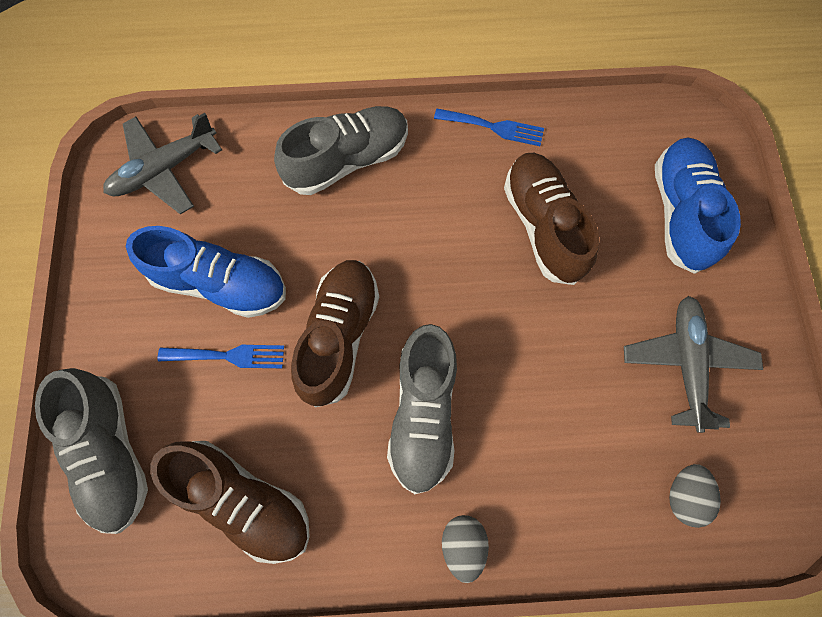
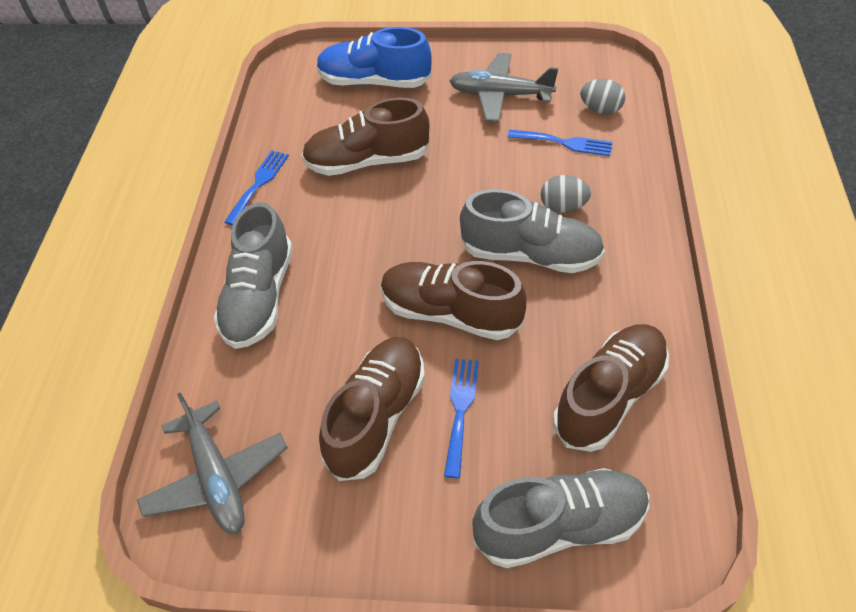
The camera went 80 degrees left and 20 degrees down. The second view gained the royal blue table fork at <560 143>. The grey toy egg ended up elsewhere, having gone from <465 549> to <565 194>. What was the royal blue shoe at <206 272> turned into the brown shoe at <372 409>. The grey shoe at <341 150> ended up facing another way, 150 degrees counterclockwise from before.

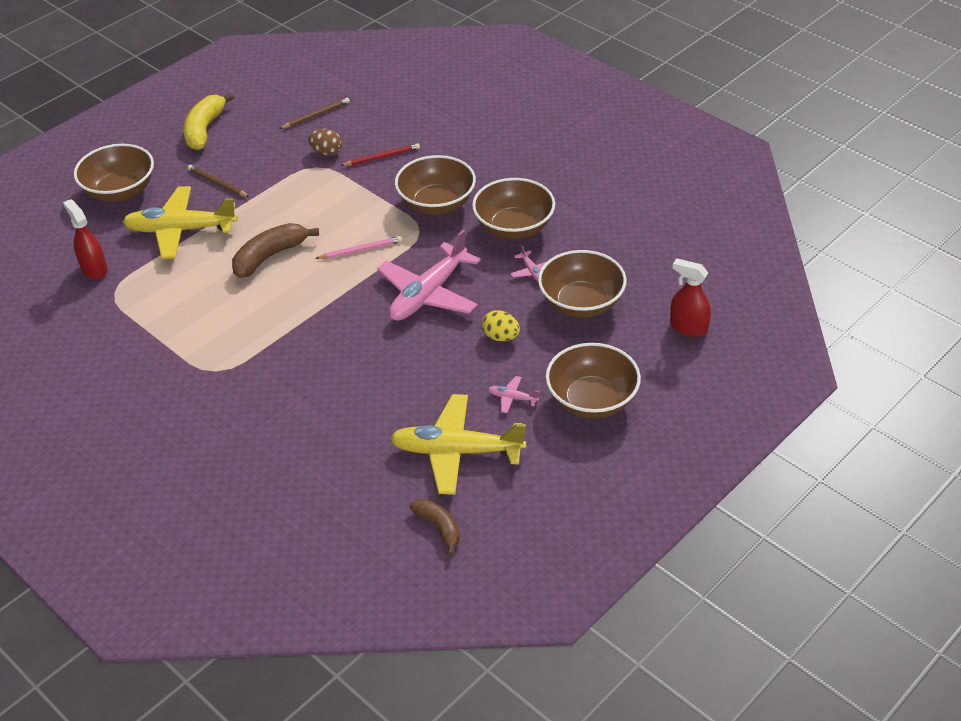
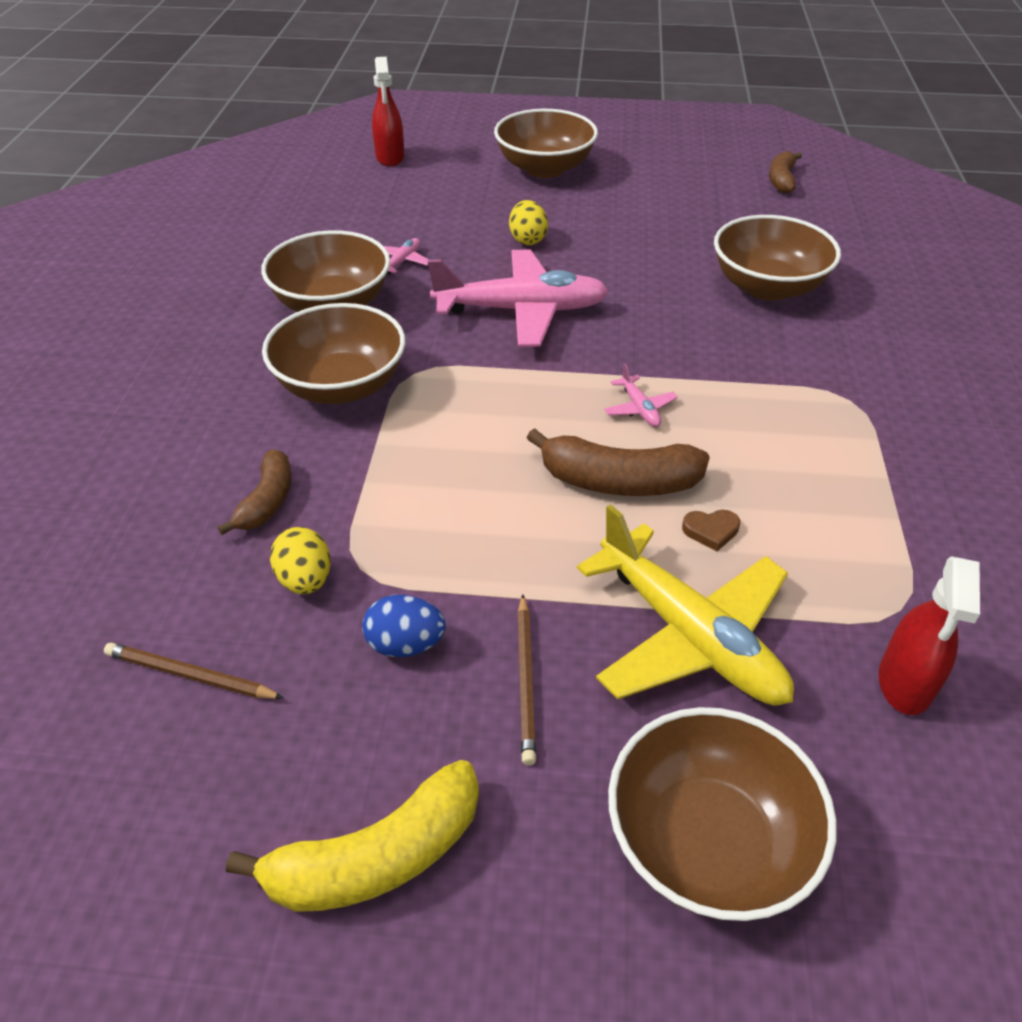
The camera went 130 degrees left and 0 degrees up. The second view lost the pink wooden pencil at <358 247>. The second view lost the golden plane at <458 444>. The second view gained the royal blue toy egg at <404 626>. The second view gained the brown heart shape at <711 530>. The pink plane ended up elsewhere, having gone from <514 394> to <641 395>. The brown deep dish ended up elsewhere, having gone from <582 284> to <777 258>. Where the scarlet wooden pencil stood at <380 154>, the brown toy banana came to stand at <254 492>. What was the brown toy egg at <325 142> turned into the golden toy egg at <300 560>.

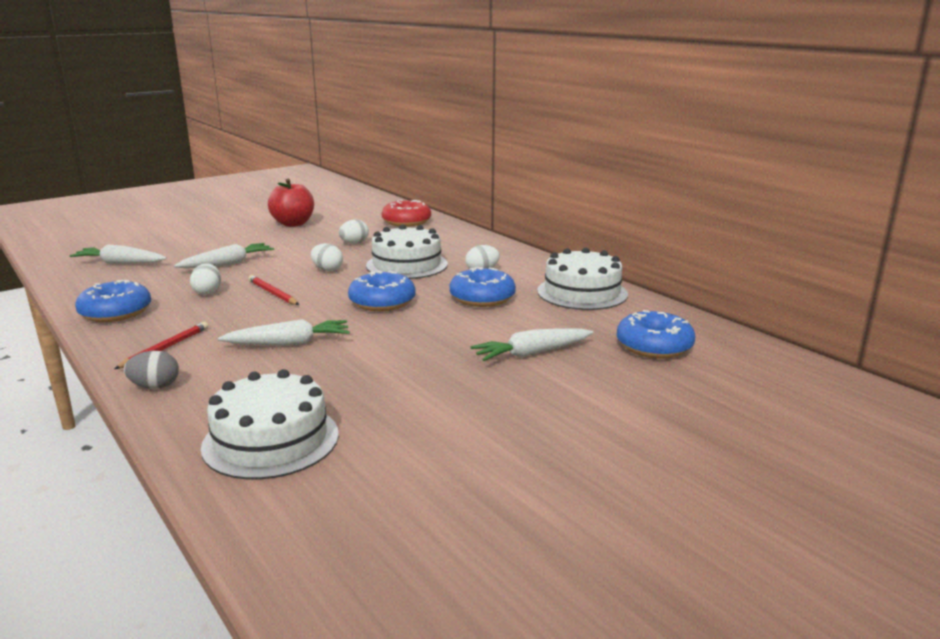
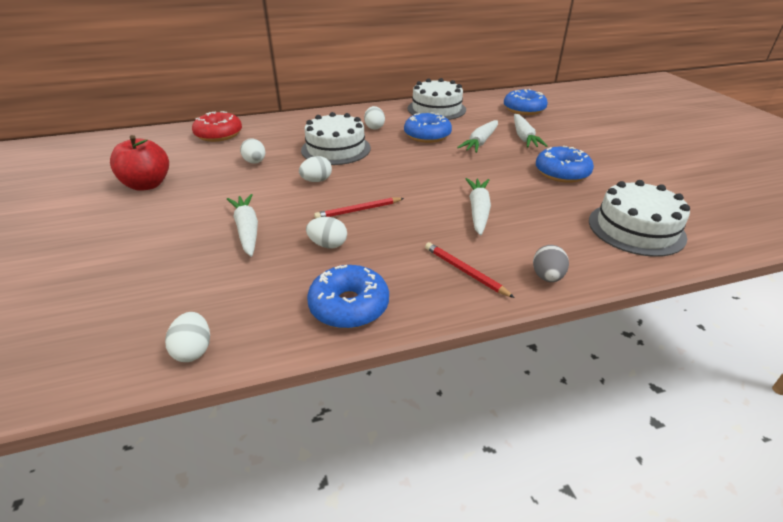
The camera went 70 degrees left and 15 degrees up. The second view gained the pure white toy egg at <187 337>. The pure white carrot ended up elsewhere, having gone from <118 254> to <477 136>. The royal blue glazed donut ended up elsewhere, having gone from <382 291> to <565 164>.

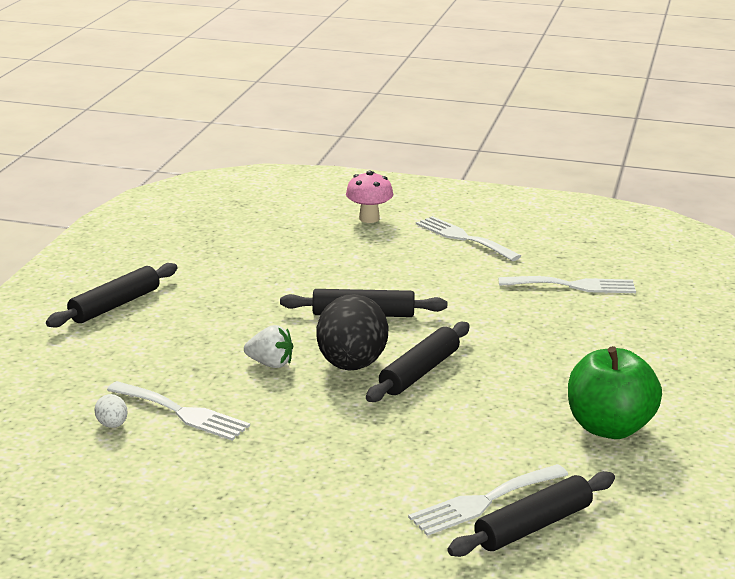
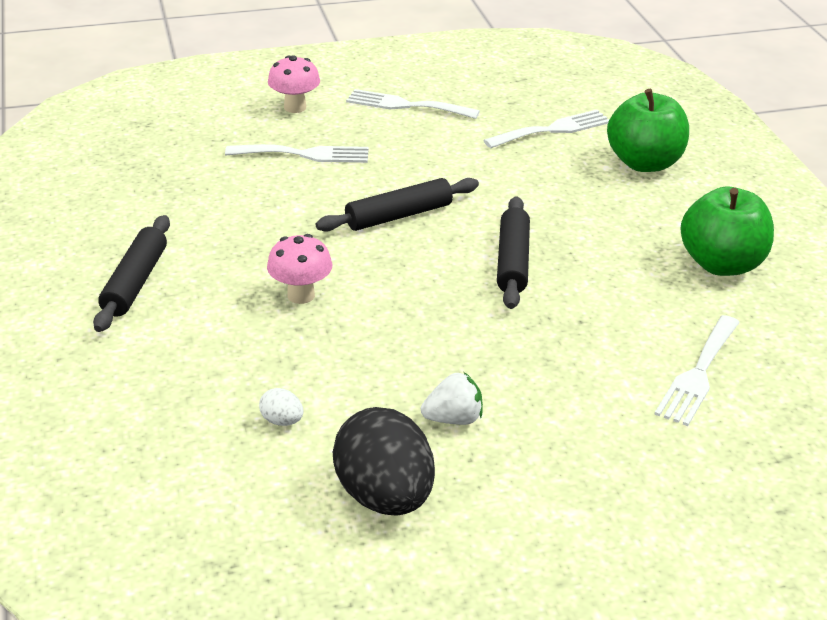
The camera went 30 degrees left and 10 degrees up. The second view lost the ebony pastry roller at <531 514>. The second view gained the pink fungus at <299 269>. The second view gained the green apple at <648 130>. The pure white table fork ended up elsewhere, having gone from <178 411> to <297 153>. The pure white strawberry ended up elsewhere, having gone from <268 346> to <452 398>. The ebony toy egg ended up elsewhere, having gone from <352 332> to <384 461>.

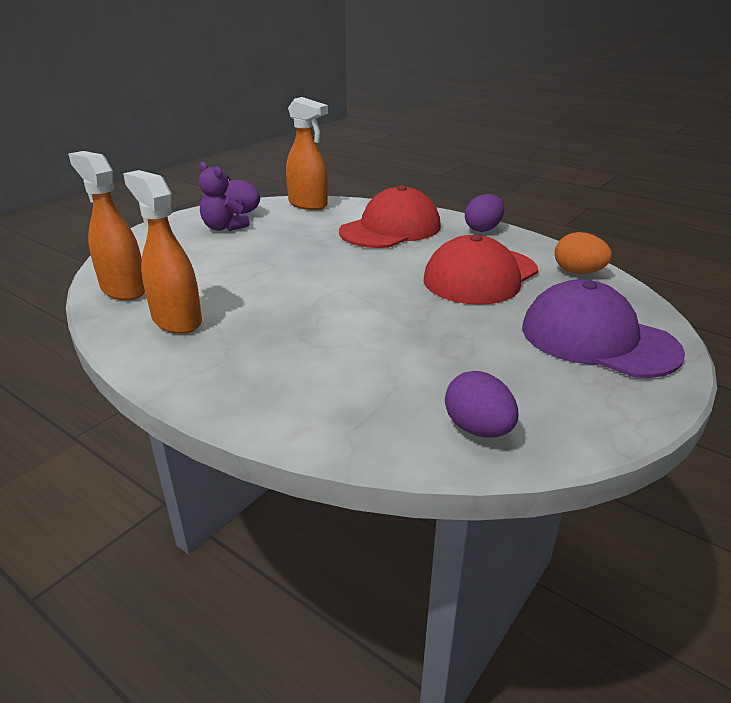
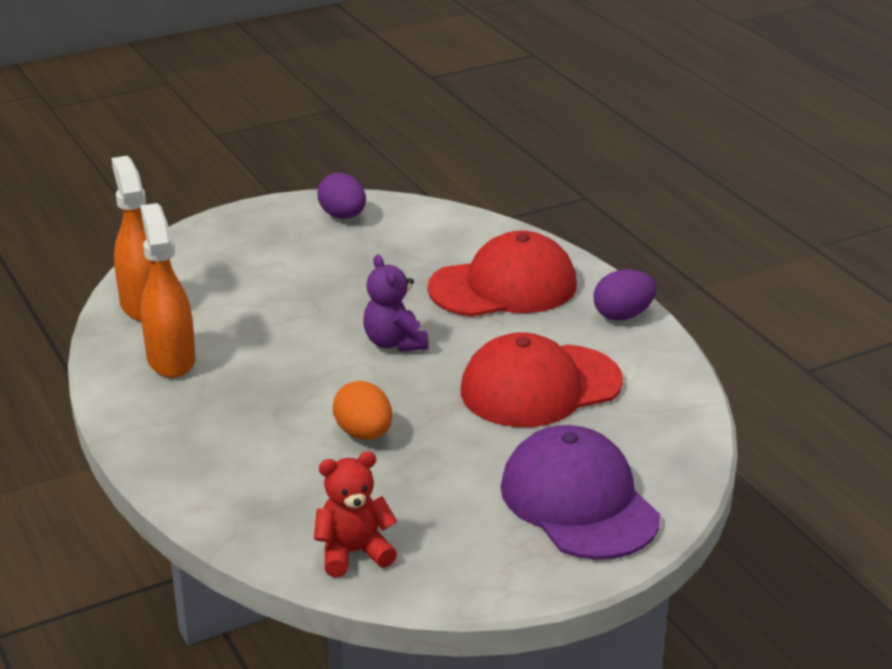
The camera went 25 degrees right and 0 degrees up. The second view lost the orange spray bottle at <307 153>. The royal purple teddy bear ended up elsewhere, having gone from <224 196> to <396 303>. The orange toy egg ended up elsewhere, having gone from <583 253> to <362 410>. Where the royal purple toy egg stood at <481 404>, the scarlet teddy bear came to stand at <355 514>.

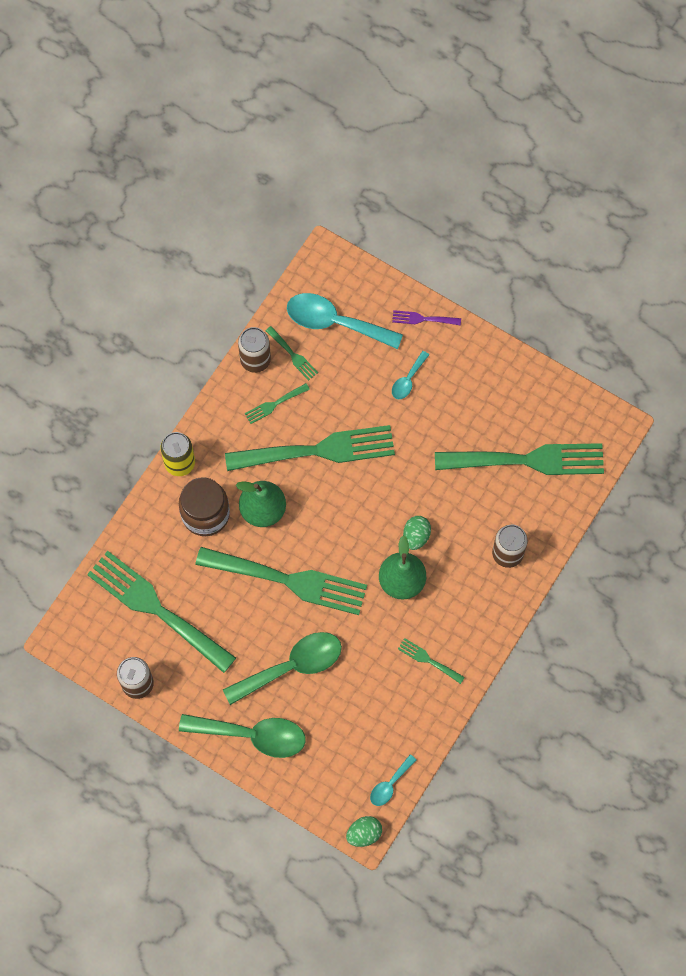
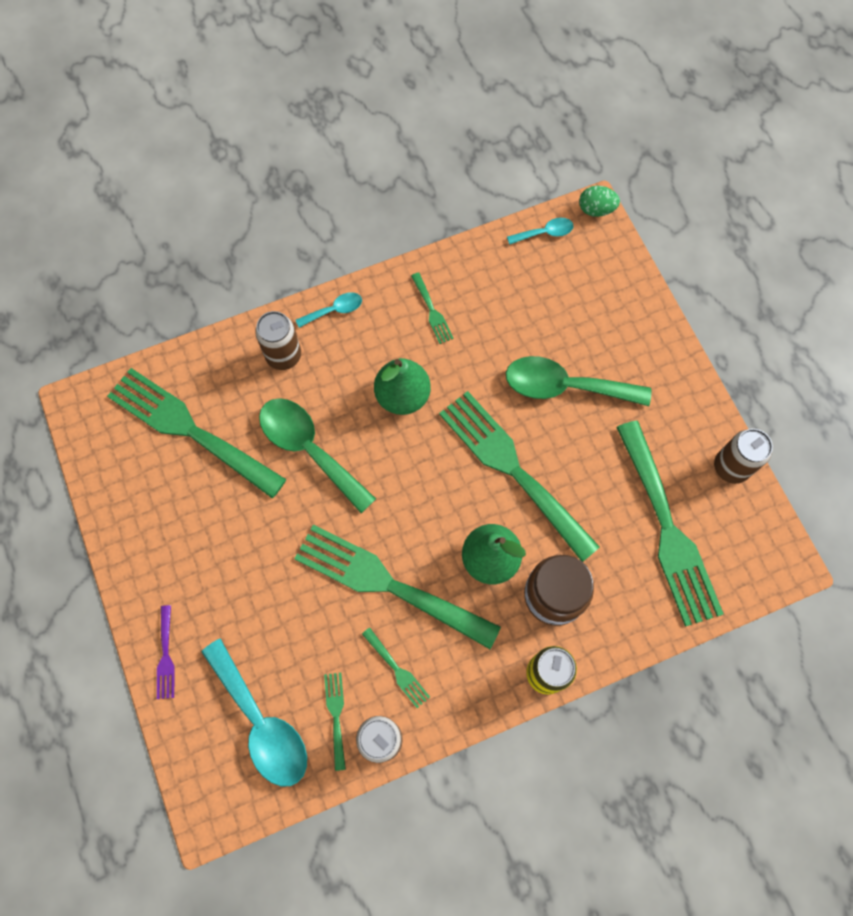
The camera went 145 degrees left and 0 degrees up. The second view lost the green toy egg at <417 533>. The green spoon ended up elsewhere, having gone from <242 736> to <317 455>. The teal spoon ended up elsewhere, having gone from <410 375> to <329 310>. The green table fork at <277 403> ended up facing another way, 45 degrees clockwise from before. The royal purple table fork at <426 318> ended up facing another way, 45 degrees clockwise from before.

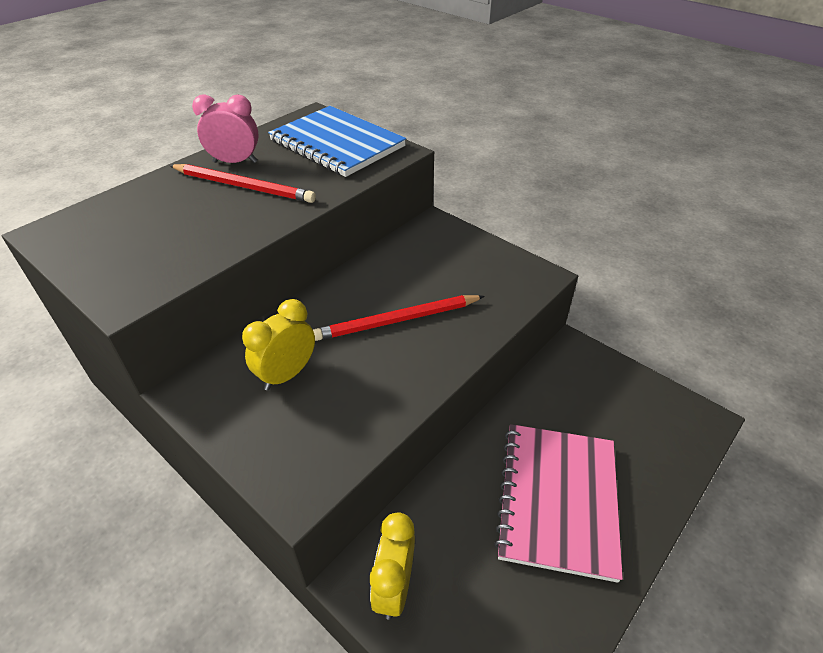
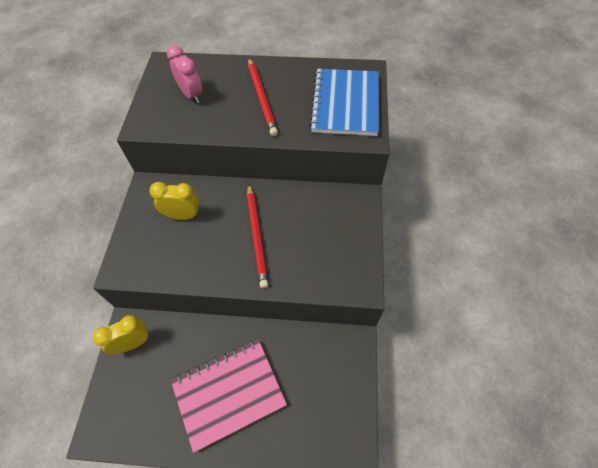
The camera went 55 degrees right and 15 degrees up. The pink clock ended up elsewhere, having gone from <225 128> to <185 74>. The scarlet wooden pencil at <398 318> ended up facing another way, 135 degrees counterclockwise from before.

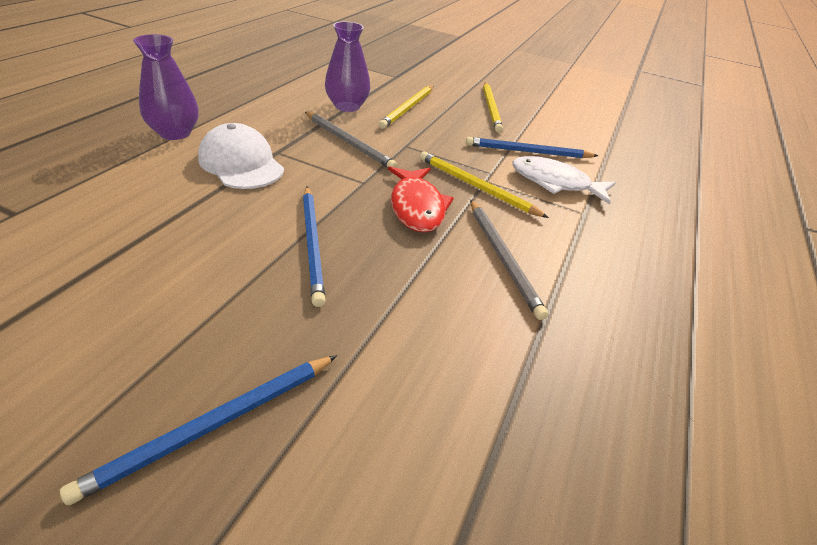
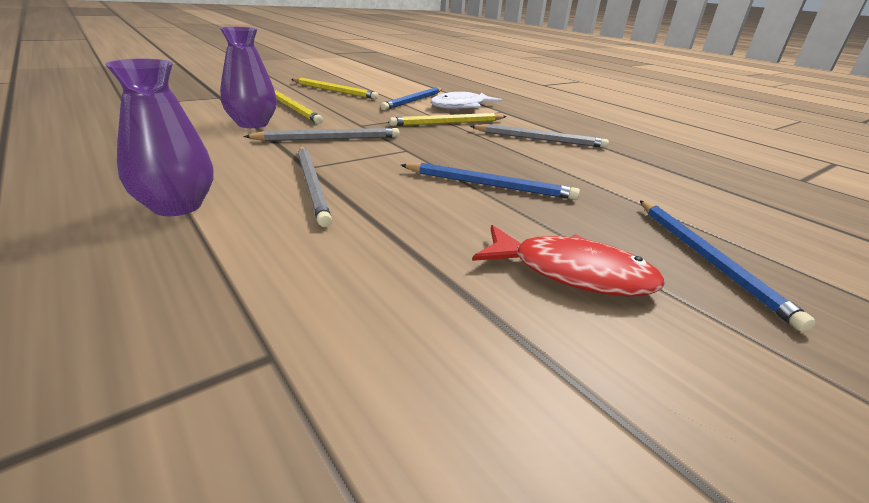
The camera went 60 degrees left and 10 degrees down. The scarlet toy fish ended up elsewhere, having gone from <421 199> to <568 260>. Where the pure white cap stood at <241 156>, the grey wooden pencil came to stand at <315 186>.

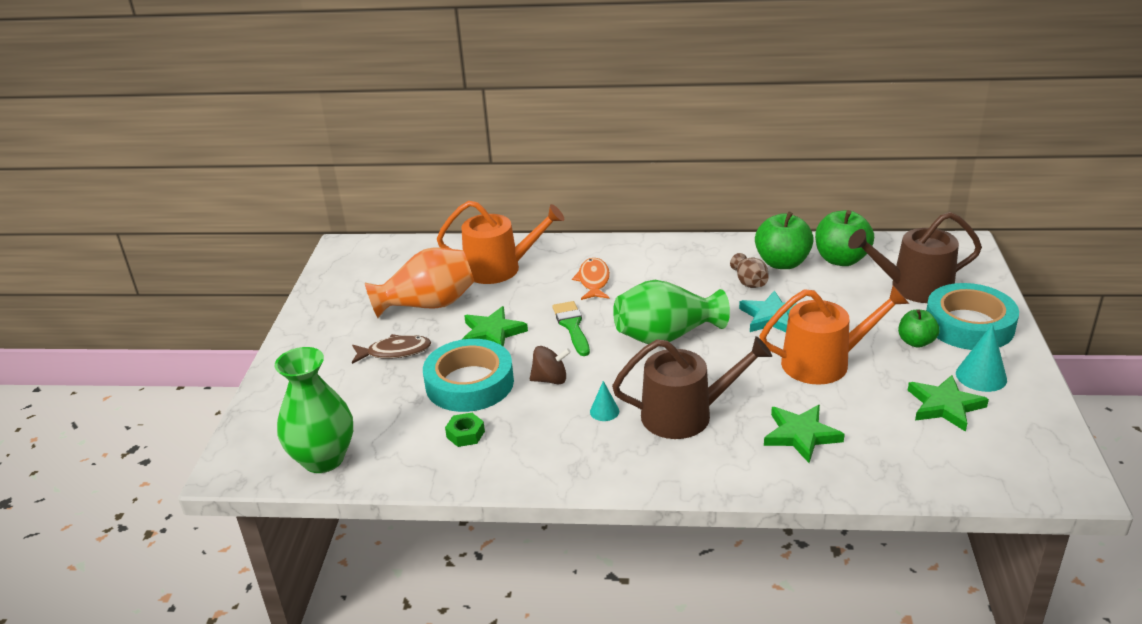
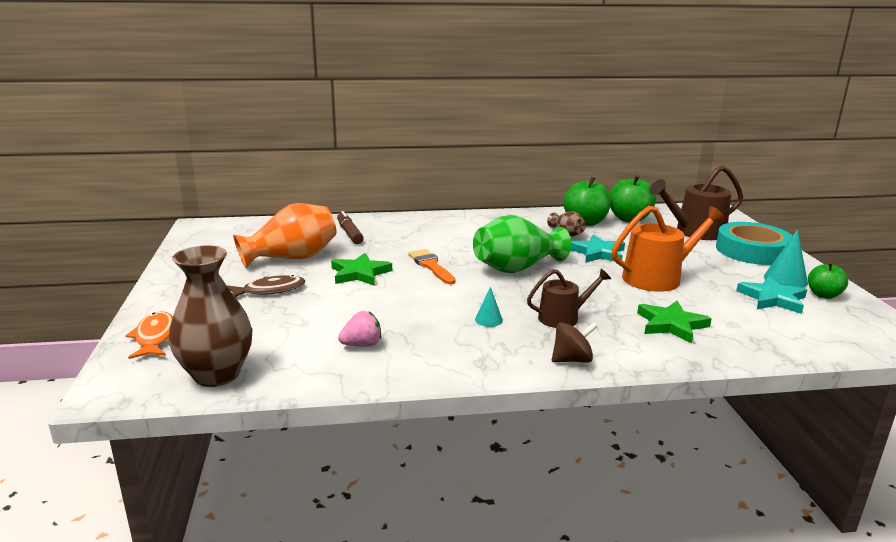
The camera went 15 degrees left and 10 degrees down. The second view lost the teal roll of tape at <468 375>. The brown spinning top ended up elsewhere, having gone from <550 365> to <575 342>. The orange toy fish ended up elsewhere, having gone from <591 279> to <149 335>. The green apple ended up elsewhere, having gone from <918 329> to <828 280>. Where the orange watering pot stood at <500 242>, the brown marker came to stand at <350 227>. Where the green nut stood at <465 430>, the pink strawberry came to stand at <359 329>. What was the green flower vase at <314 410> turned into the brown flower vase at <210 316>. What was the green brush at <571 328> turned into the orange brush at <432 266>. What was the green five-pointed star at <948 403> turned into the teal five-pointed star at <771 295>. The size of the brown watering pot at <692 387> changed by a factor of 0.62.

